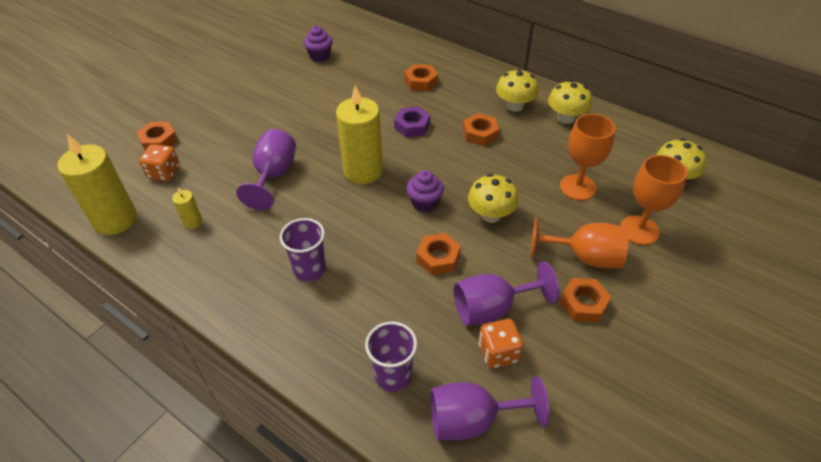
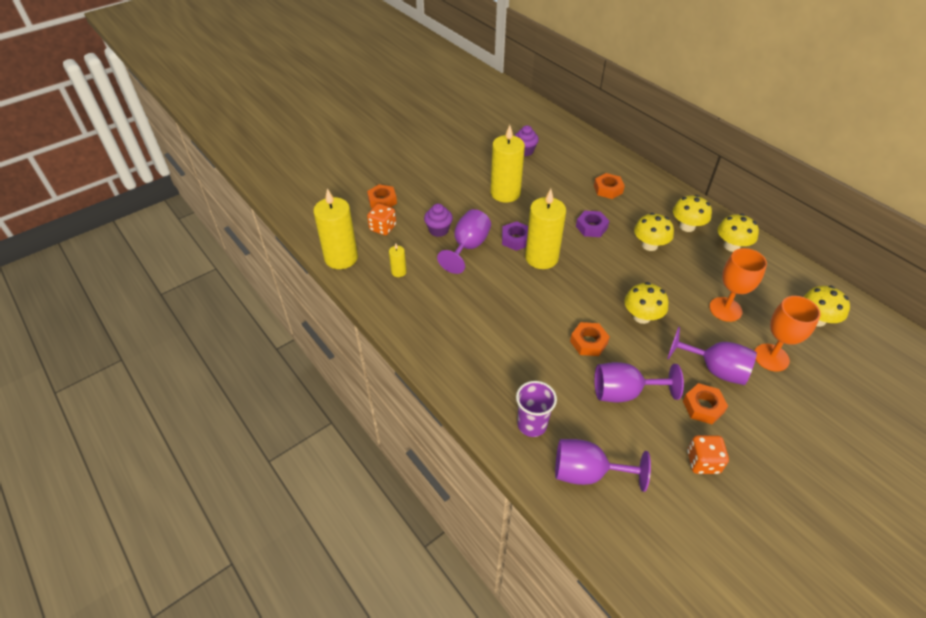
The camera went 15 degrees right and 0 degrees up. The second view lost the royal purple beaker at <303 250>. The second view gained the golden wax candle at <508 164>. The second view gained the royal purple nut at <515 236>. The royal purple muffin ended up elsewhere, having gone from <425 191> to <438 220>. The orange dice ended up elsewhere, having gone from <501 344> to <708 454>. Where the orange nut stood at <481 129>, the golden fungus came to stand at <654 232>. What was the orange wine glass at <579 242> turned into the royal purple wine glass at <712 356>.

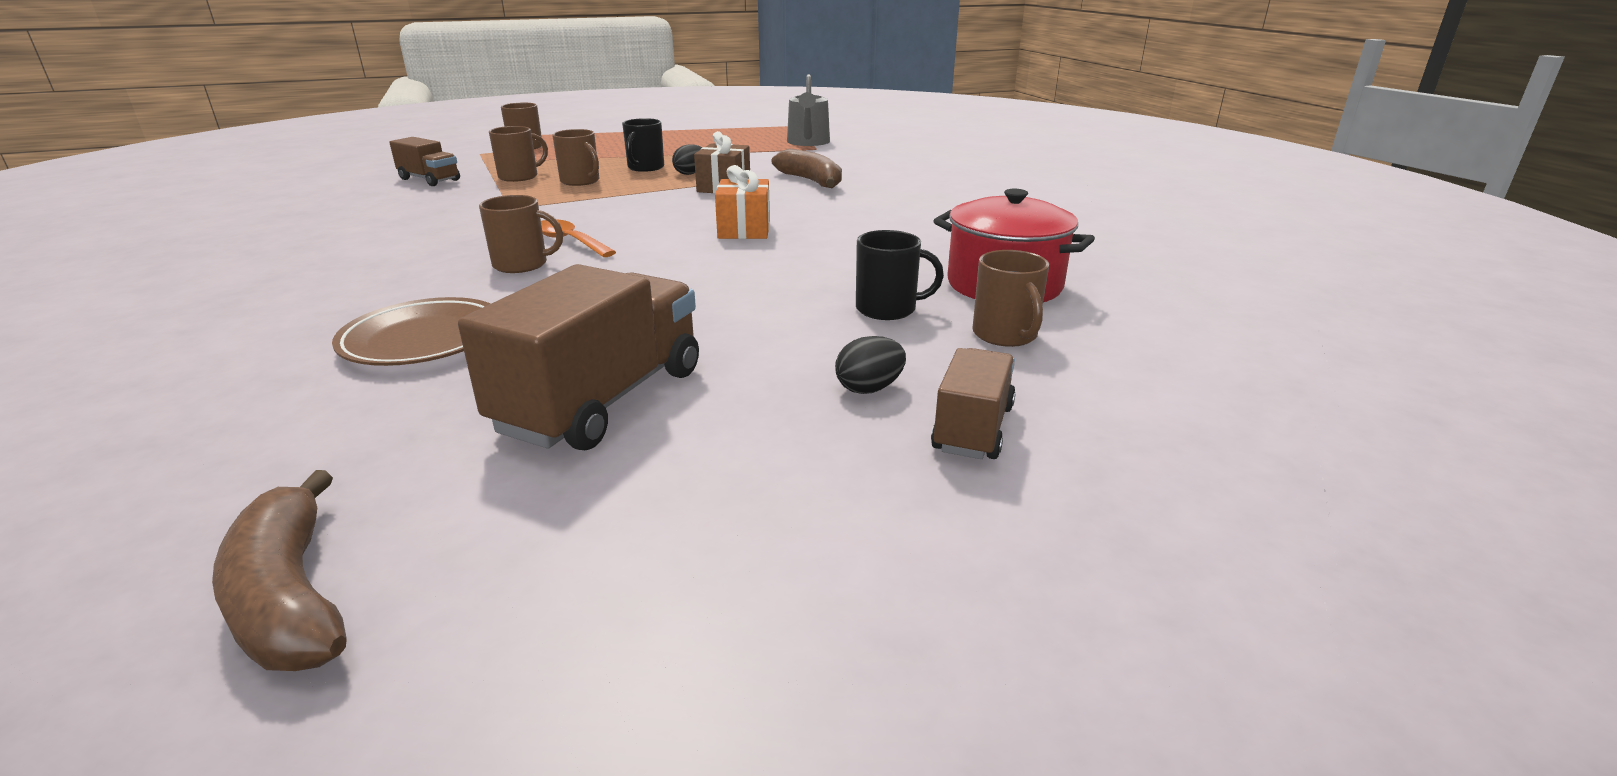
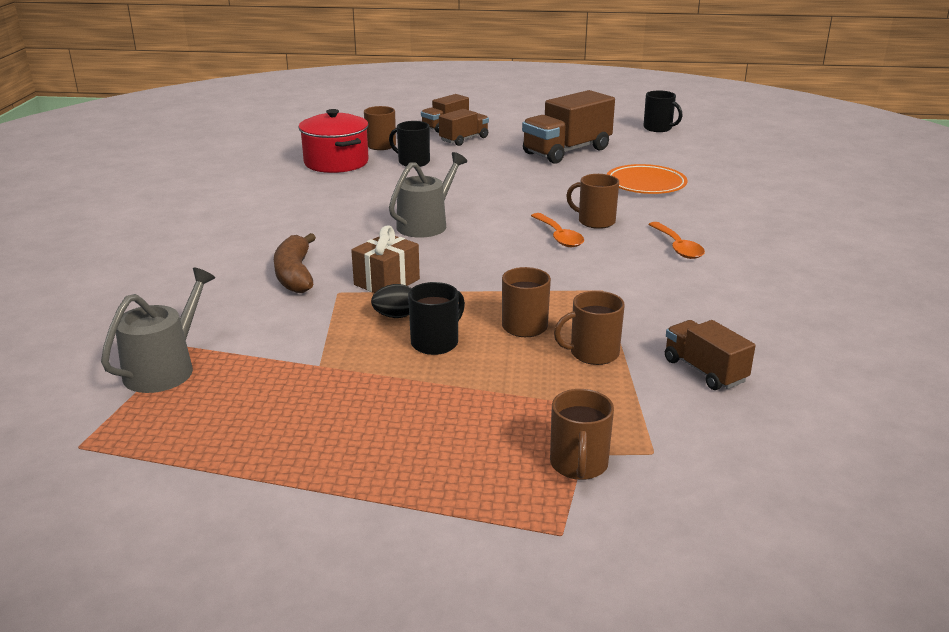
The camera went 155 degrees left and 0 degrees up. The second view gained the orange spoon at <676 240>. Where the brown toy banana stood at <279 570>, the ebony mug came to stand at <662 111>. Where the orange gift stood at <742 202>, the grey watering pot came to stand at <428 195>. Where the ebony toy egg stood at <870 365>, the brown lorry came to stand at <464 127>. What was the brown dinner plate at <411 331> turned into the orange dinner plate at <647 179>.

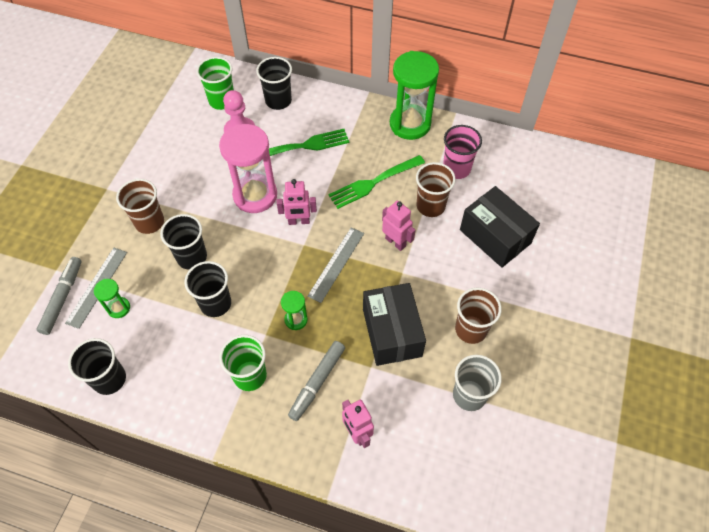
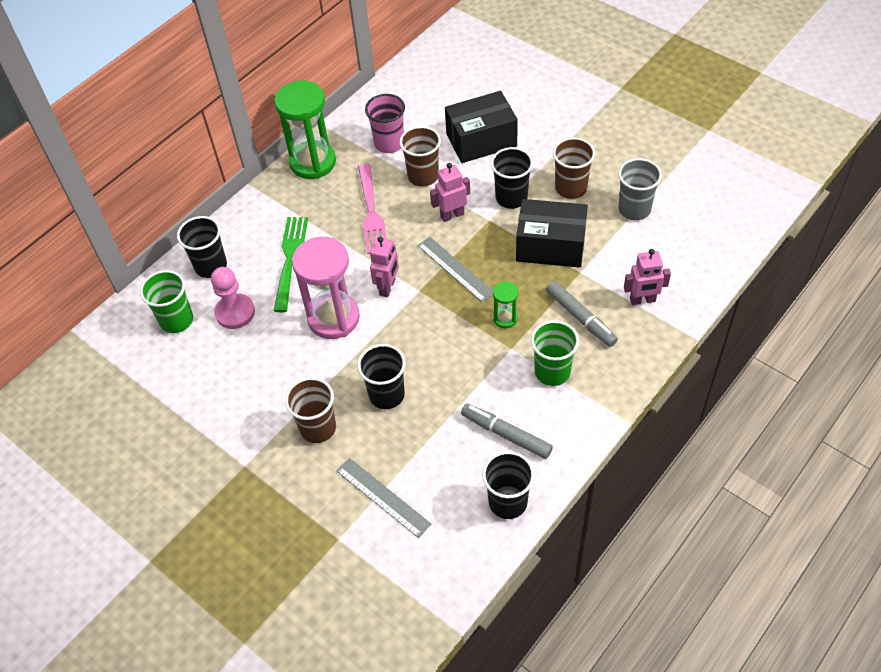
The camera went 65 degrees left and 5 degrees down. The second view lost the green sandglass at <112 298>. The grey marker ended up elsewhere, having gone from <59 296> to <507 431>. The ebony beaker ended up elsewhere, having gone from <208 289> to <512 178>. What was the green table fork at <376 182> turned into the pink table fork at <372 208>.

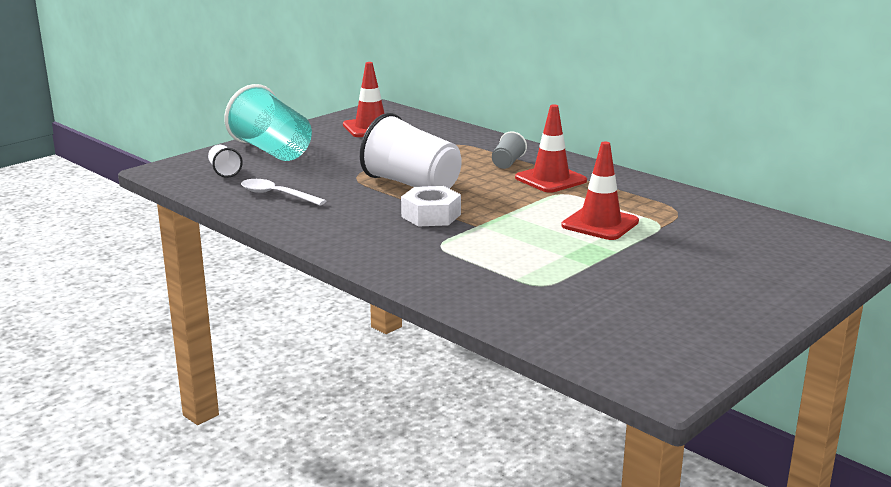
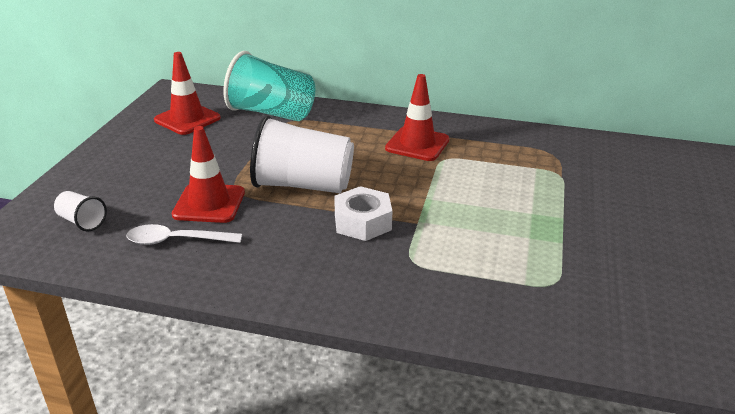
The camera went 30 degrees left and 10 degrees up. The second view lost the grey beaker at <509 150>. The teal beaker ended up elsewhere, having gone from <268 122> to <269 86>. The scarlet road cone ended up elsewhere, having gone from <600 191> to <208 174>.

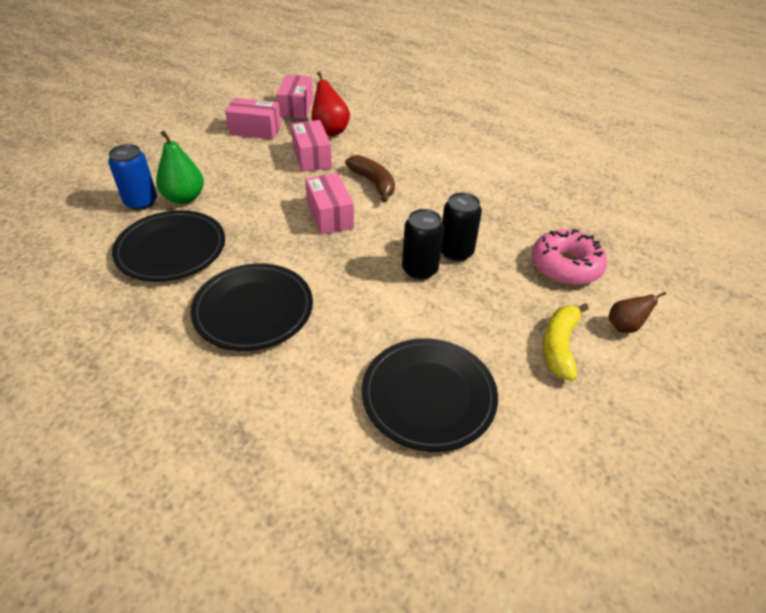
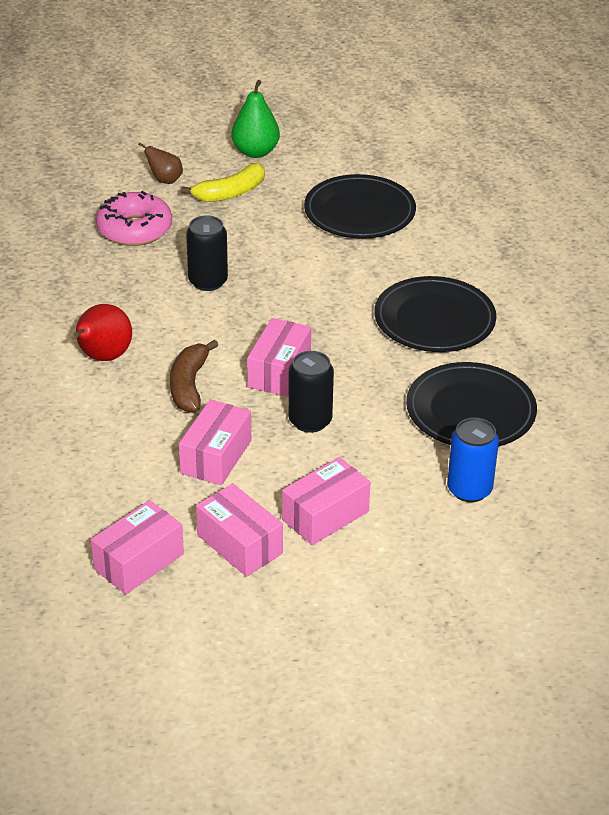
The camera went 140 degrees left and 5 degrees down. The second view gained the pink box at <326 501>. The green pear ended up elsewhere, having gone from <180 167> to <256 119>. The scarlet pear ended up elsewhere, having gone from <331 104> to <102 332>. The ebony tin ended up elsewhere, having gone from <423 244> to <311 392>.

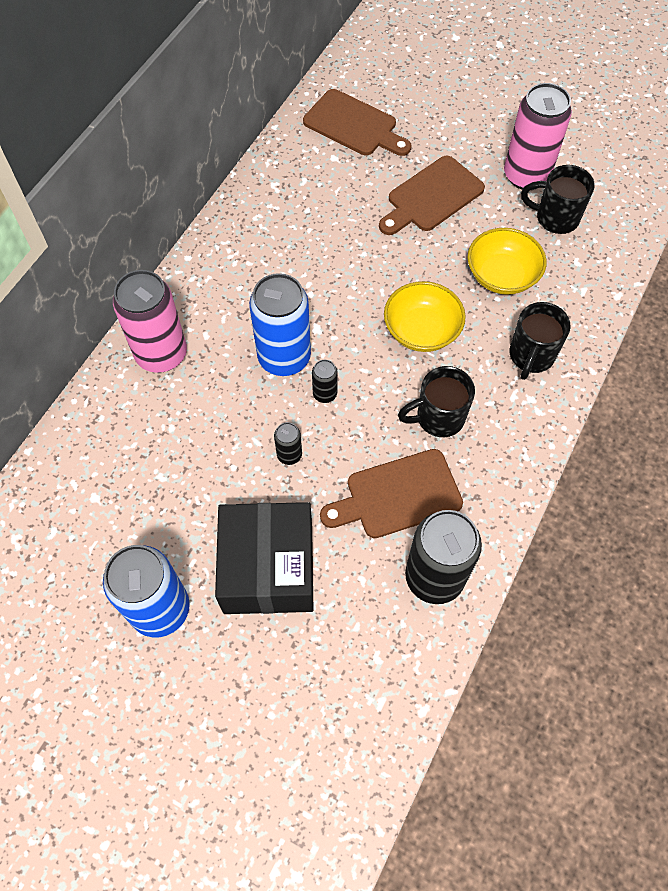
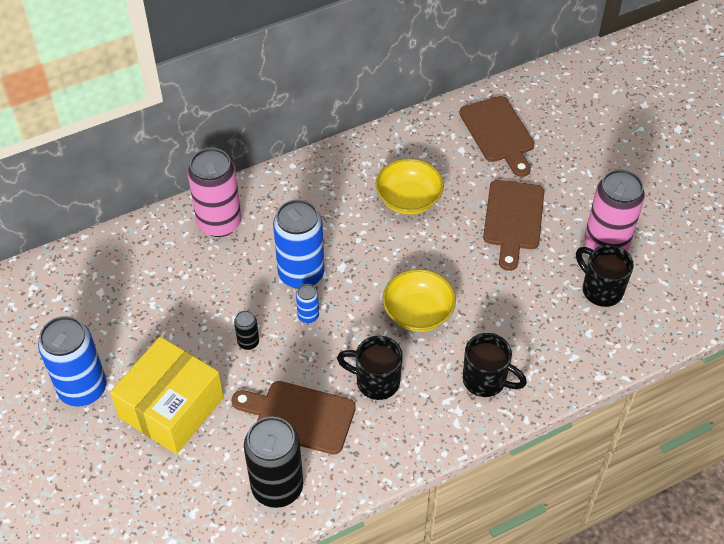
The camera went 35 degrees right and 10 degrees down. The golden deep dish ended up elsewhere, having gone from <507 261> to <410 186>. What was the ebony box at <264 558> turned into the golden box at <167 395>. What was the ebony tin at <325 381> turned into the royal blue tin at <307 303>. The brown chopping board at <432 195> ended up facing another way, 75 degrees counterclockwise from before. The ebony mug at <540 341> ended up facing another way, 120 degrees counterclockwise from before.

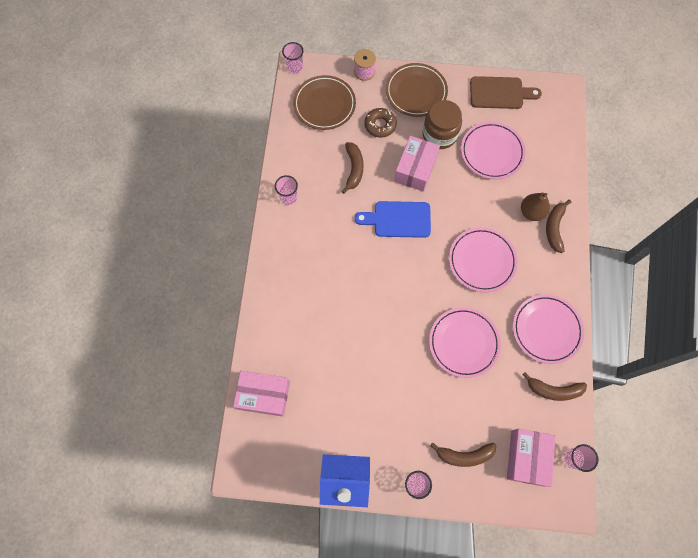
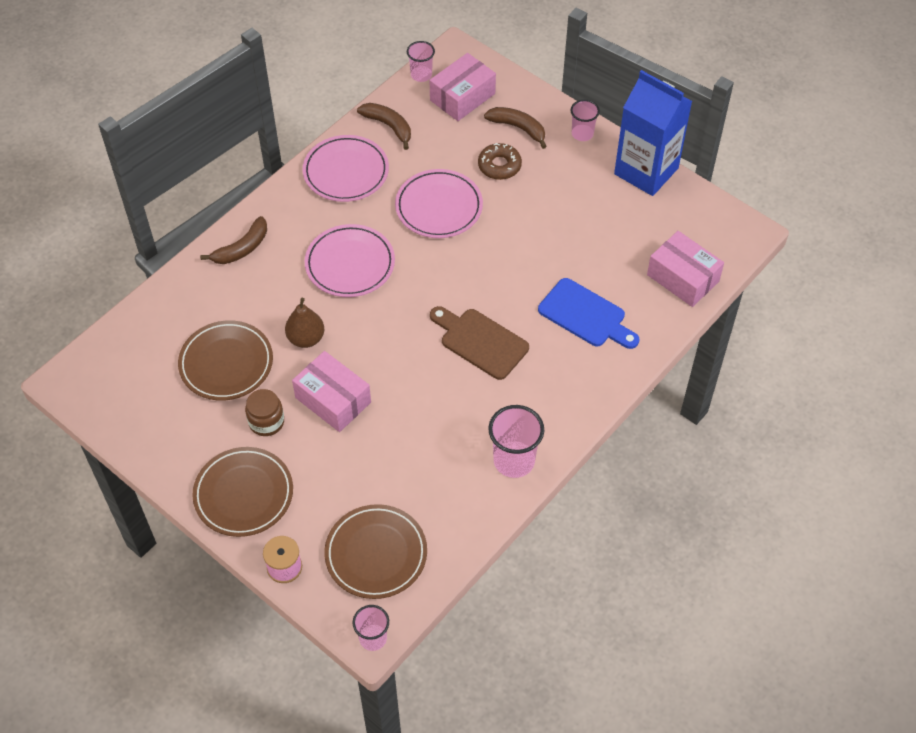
The camera went 145 degrees left and 15 degrees down. The second view lost the brown toy banana at <352 168>. The royal blue chopping board ended up elsewhere, having gone from <393 219> to <588 313>. The brown glazed donut ended up elsewhere, having gone from <380 123> to <500 161>. The brown chopping board ended up elsewhere, having gone from <506 92> to <479 343>. The brown pear ended up elsewhere, having gone from <535 207> to <304 323>. What was the pink dinner plate at <493 150> turned into the brown dinner plate at <225 360>. The pink box at <417 164> ended up facing another way, 75 degrees clockwise from before. The size of the pink beaker at <286 190> changed by a factor of 1.61. The size of the brown preserve jar at <442 124> changed by a factor of 0.67.

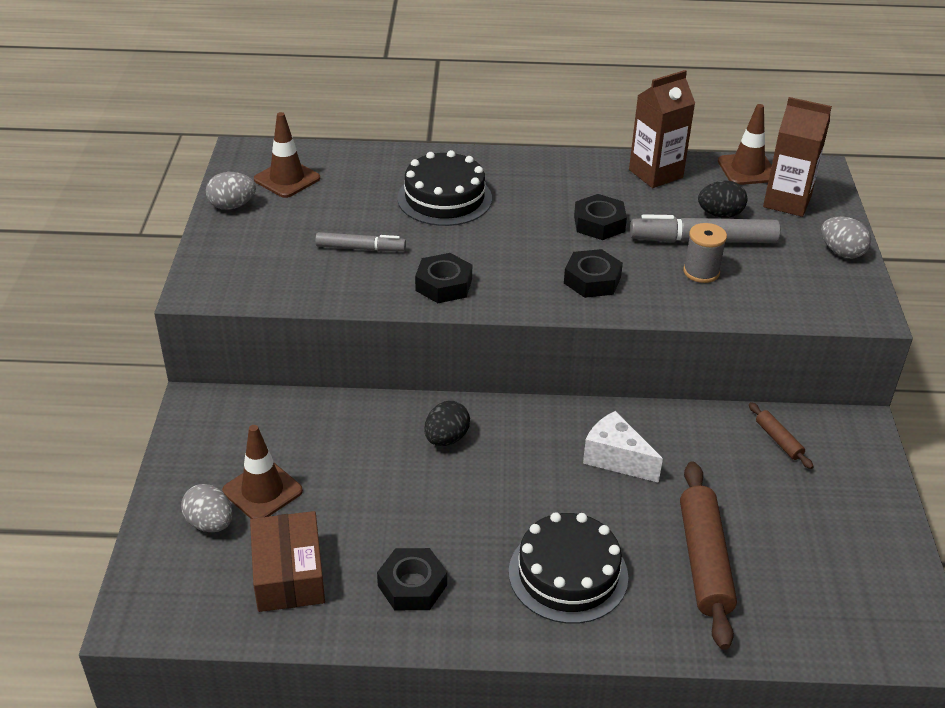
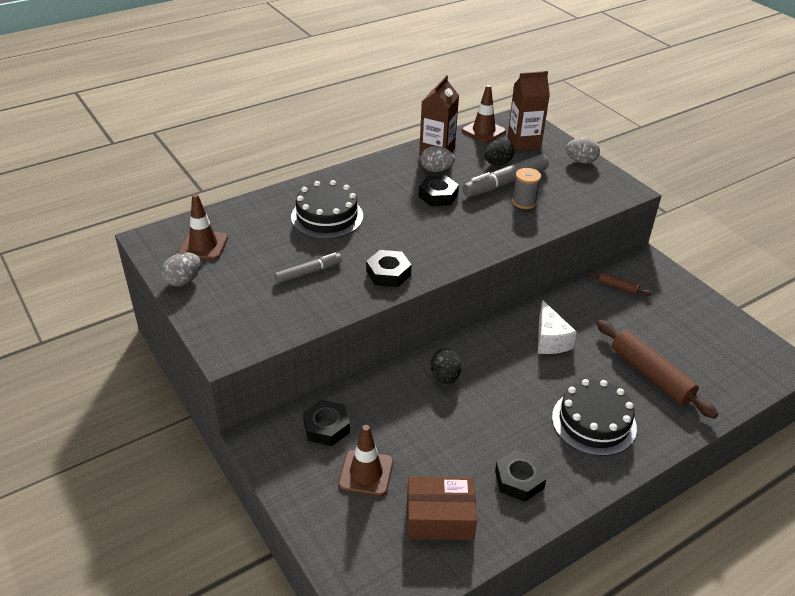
The camera went 35 degrees left and 0 degrees up. The grey toy egg ended up elsewhere, having gone from <207 508> to <437 159>. The ebony nut ended up elsewhere, having gone from <593 273> to <326 423>. The brown box at <287 561> ended up facing another way, 45 degrees counterclockwise from before. The pure white piece of cheese at <623 447> ended up facing another way, 105 degrees counterclockwise from before.

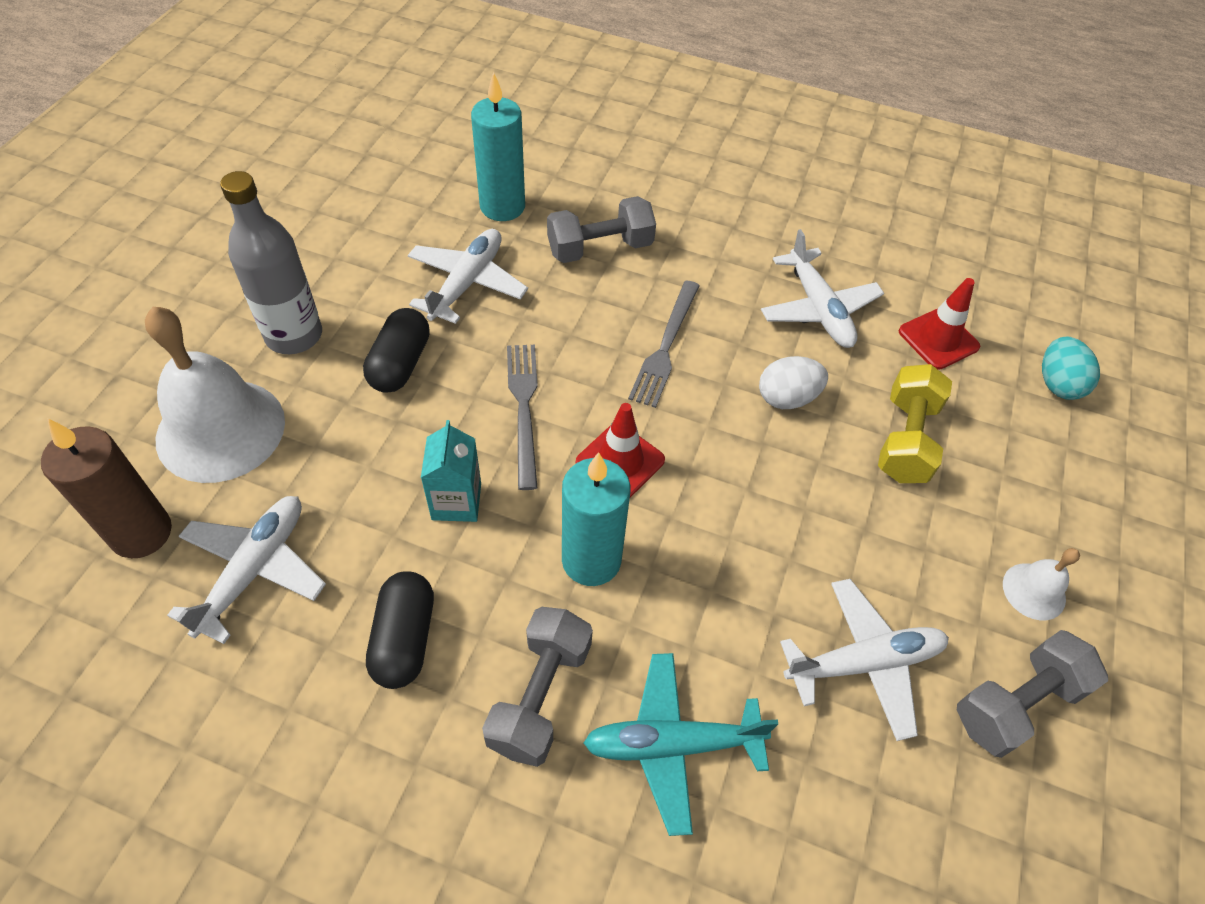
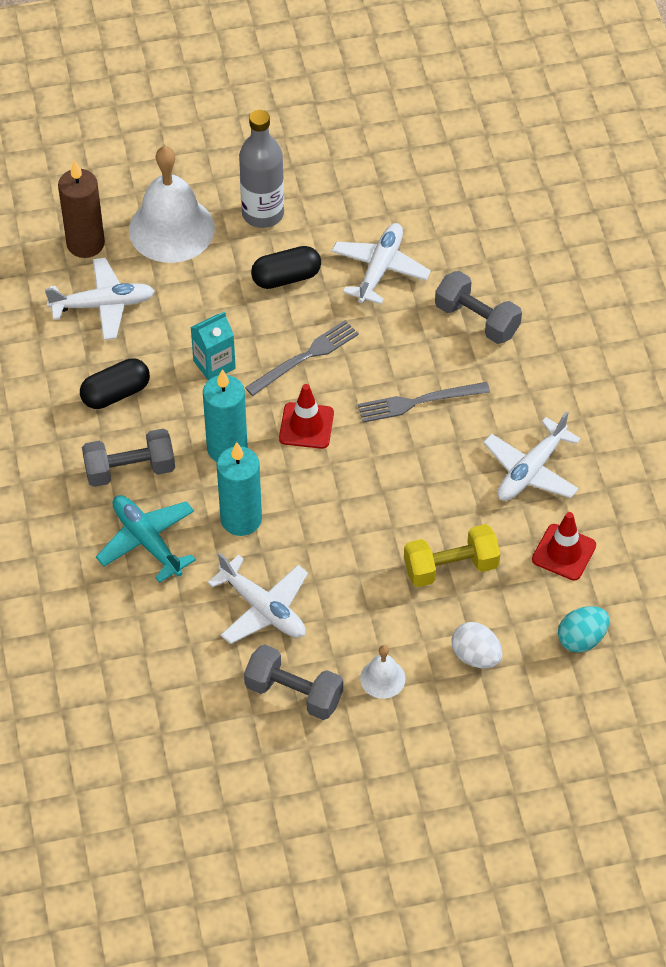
The camera went 60 degrees right and 0 degrees up. The teal wax candle ended up elsewhere, having gone from <498 146> to <239 489>. The pure white toy egg ended up elsewhere, having gone from <793 382> to <477 645>. The pure white plane at <468 276> ended up facing another way, 60 degrees counterclockwise from before.

